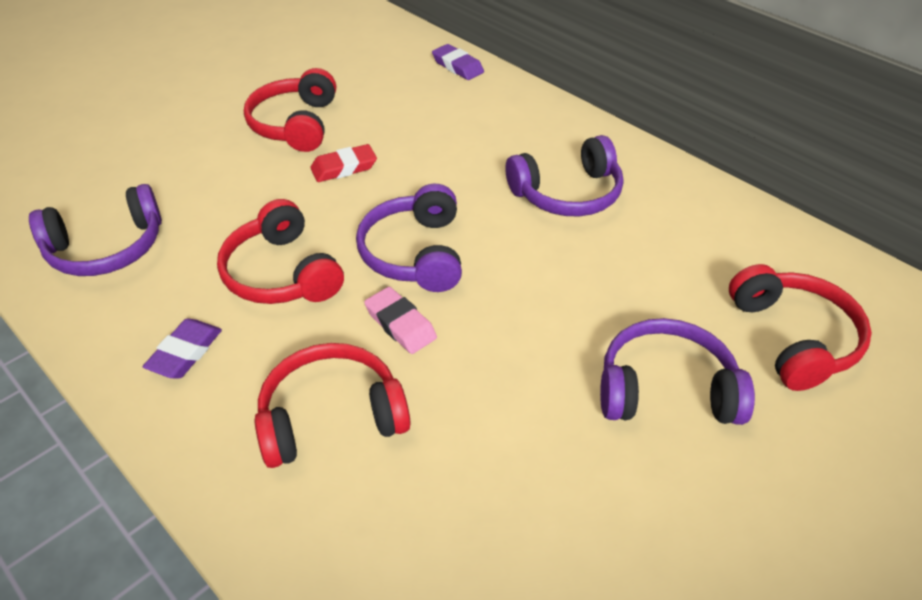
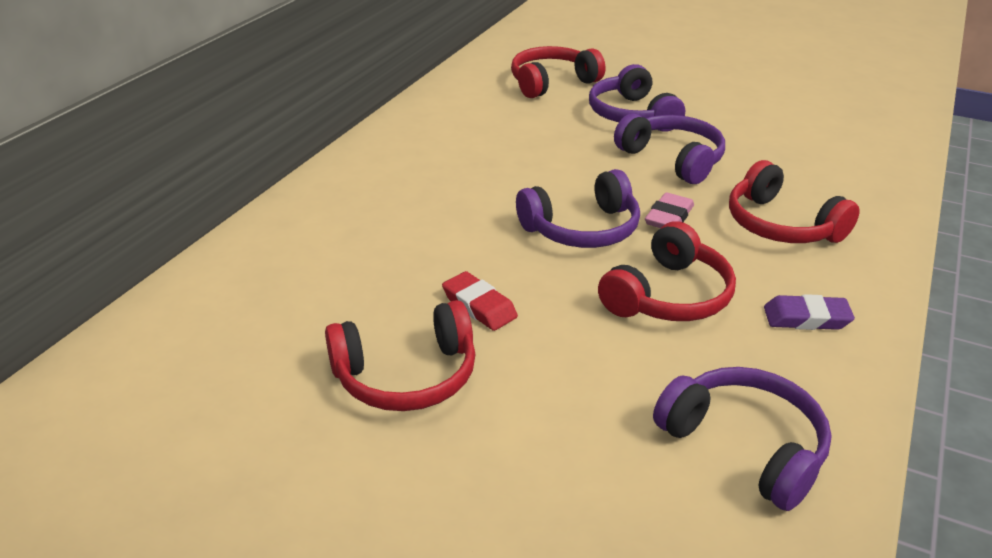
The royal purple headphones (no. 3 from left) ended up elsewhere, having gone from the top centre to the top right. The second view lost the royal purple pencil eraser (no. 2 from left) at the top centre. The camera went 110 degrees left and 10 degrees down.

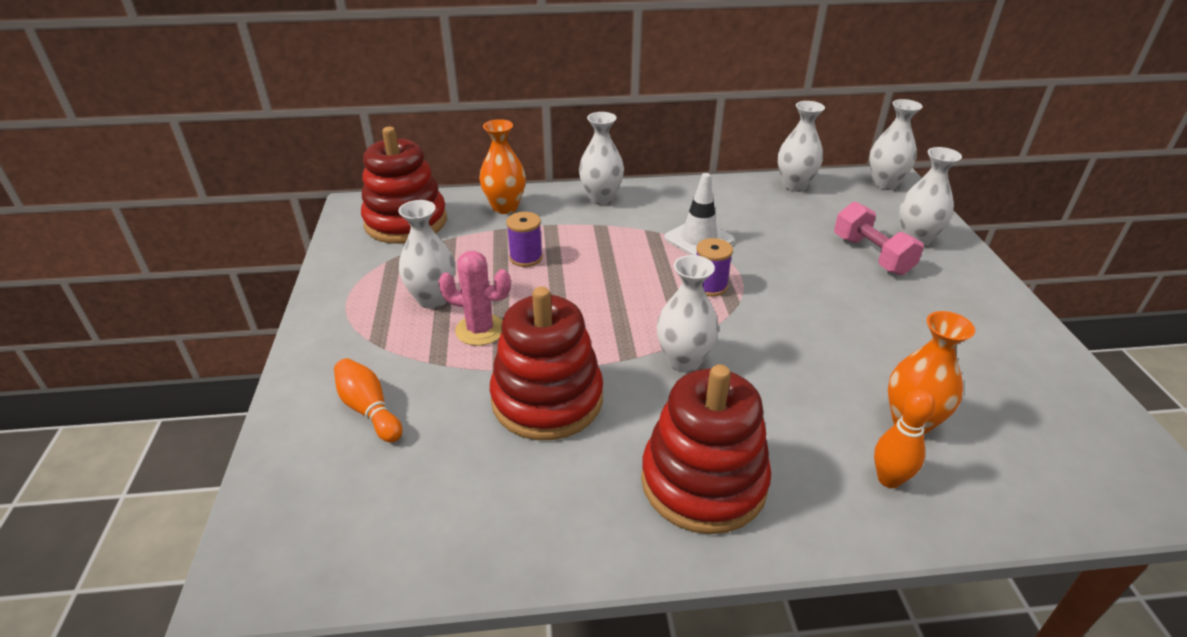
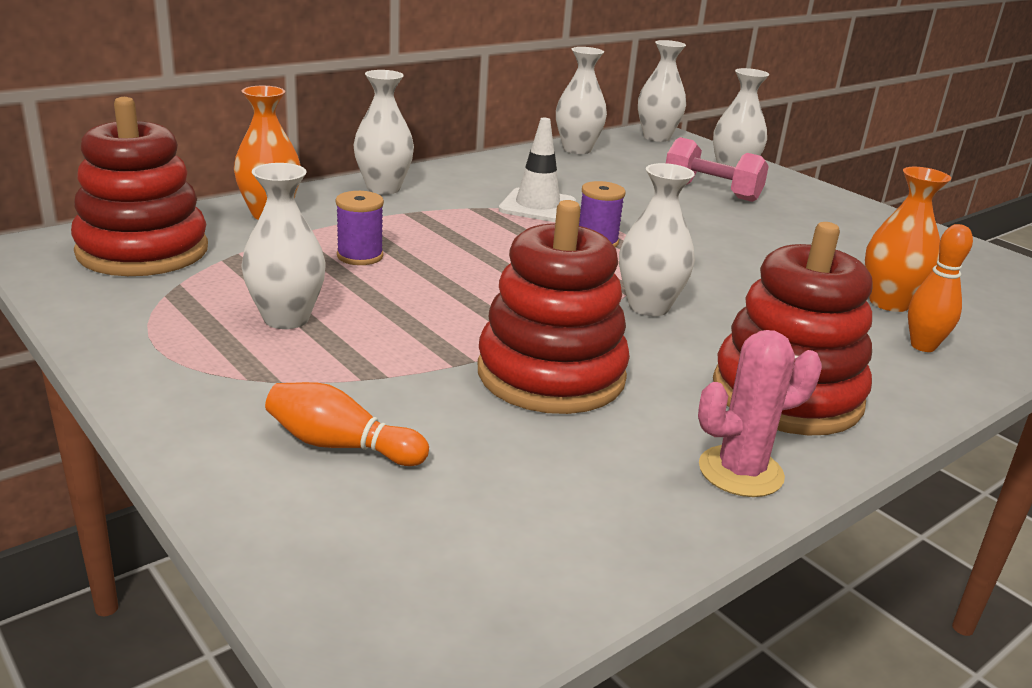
The rosy cactus ended up elsewhere, having gone from the centre to the middle right. The camera went 35 degrees left and 10 degrees down.

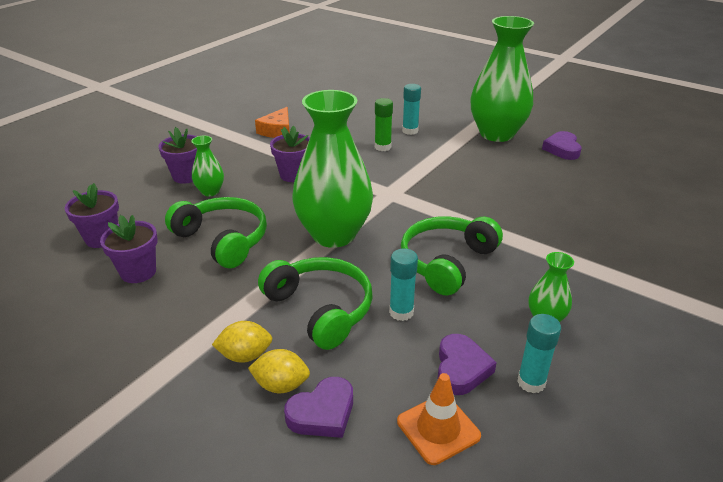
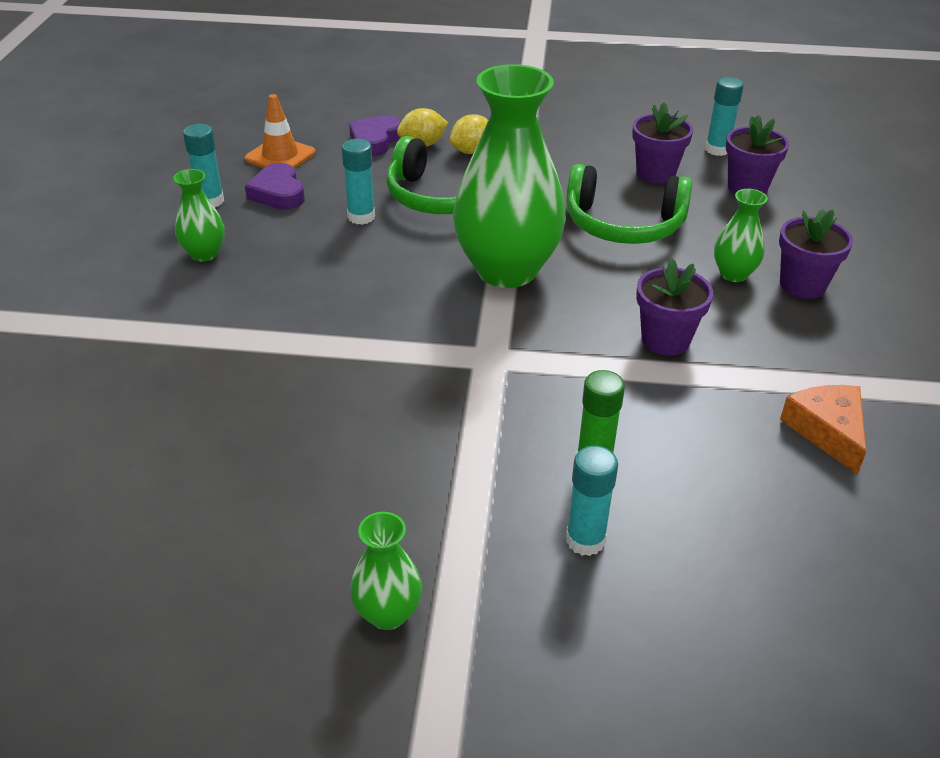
The size of the leaf-green vase (no. 3 from left in the first image) at the top right changed by a factor of 0.44. The second view gained the teal glue (no. 4 from left) at the top right. The second view lost the leaf-green headphones (no. 3 from left) at the centre. The second view lost the royal purple heart (no. 3 from left) at the top right. The camera went 150 degrees right and 5 degrees up.

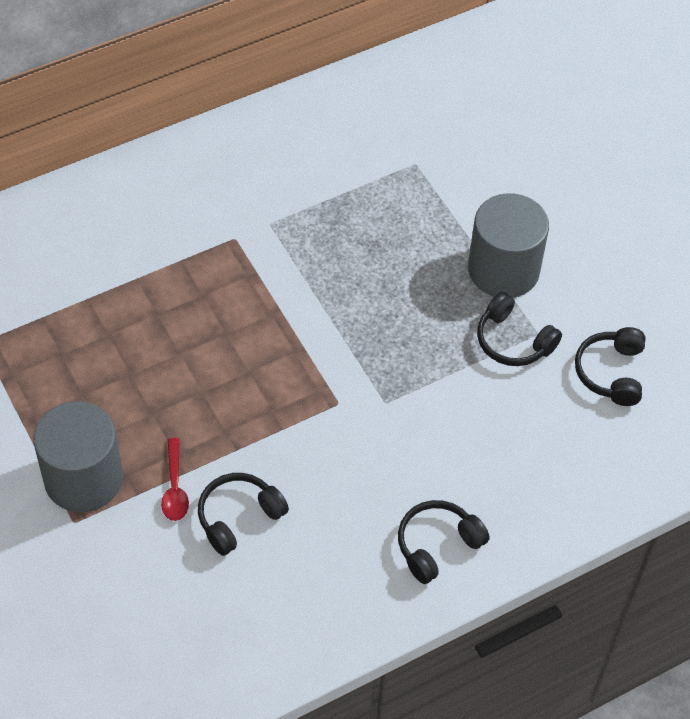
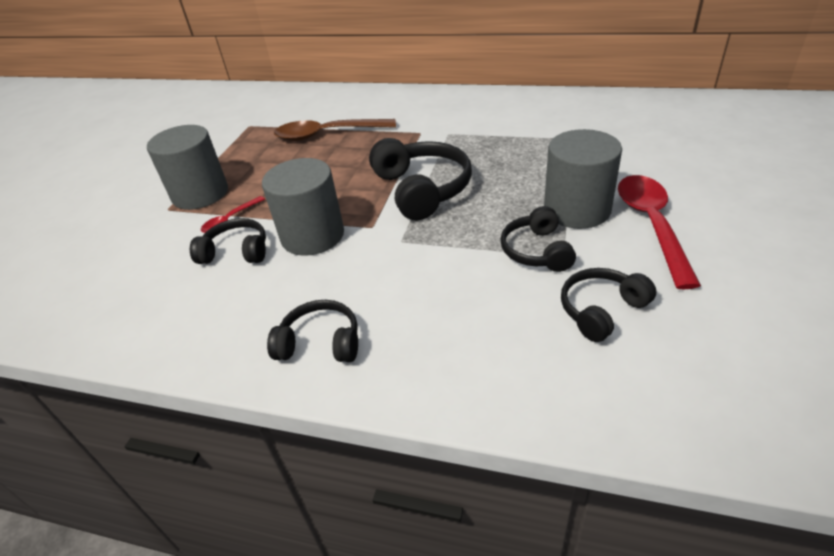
The second view gained the gray cylinder (no. 2 from left) at the centre. The second view gained the dark brown teaspoon at the top centre. The second view gained the jet-black headphones (no. 3 from left) at the top centre. The second view gained the red teaspoon (no. 2 from left) at the middle right. The camera went 50 degrees right and 15 degrees down.

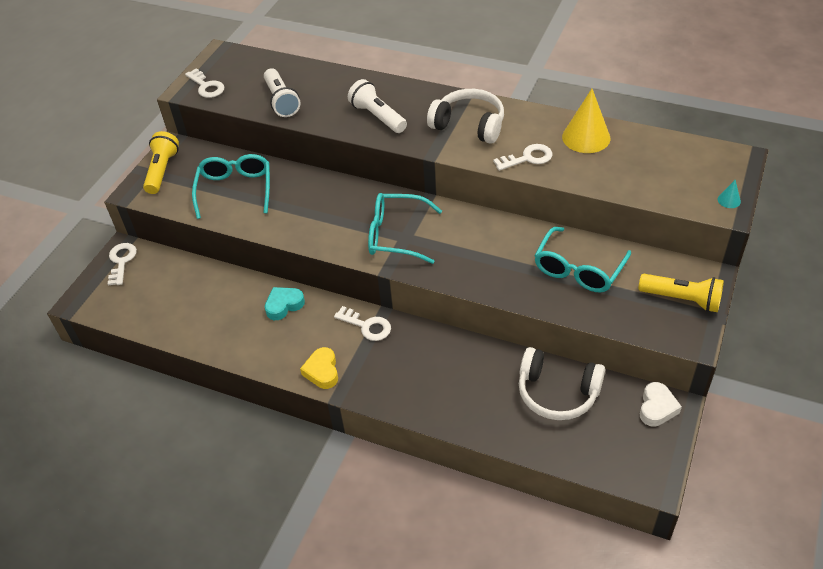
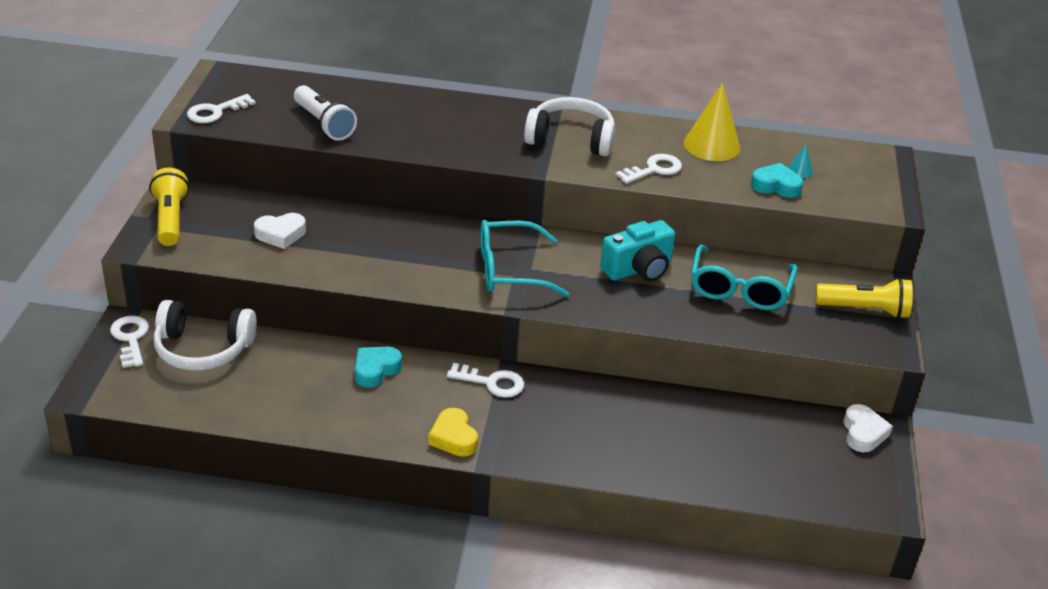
The snow-white headphones (no. 2 from left in the first image) ended up elsewhere, having gone from the bottom right to the middle left. The snow-white door key (no. 2 from left) at the top left ended up facing another way, 105 degrees clockwise from before. Where the teal glasses (no. 1 from left) stood at the top left, the snow-white heart (no. 1 from left) came to stand at the middle left. The second view gained the teal compact camera at the centre. The second view gained the teal heart (no. 2 from left) at the top right. The teal cone shape ended up elsewhere, having gone from the middle right to the top right. The second view lost the snow-white flashlight (no. 2 from left) at the top centre. The camera went 20 degrees left and 10 degrees down.

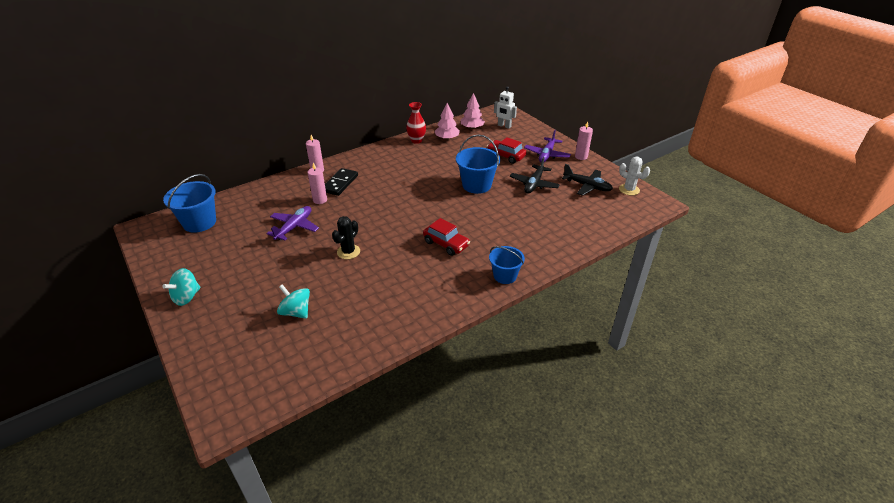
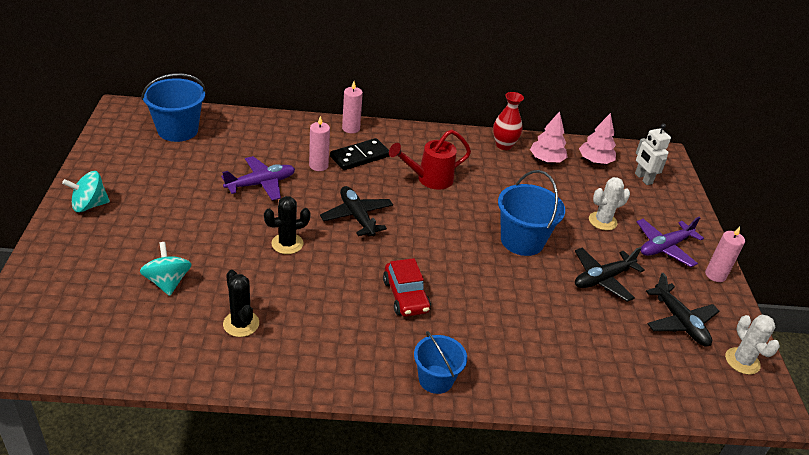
The second view gained the jet-black cactus (no. 1 from left) at the middle left. The second view gained the jet-black aeroplane (no. 1 from left) at the centre. The second view gained the red watering pot at the centre. Where the red car (no. 2 from left) stood at the top centre, the snow-white cactus (no. 1 from left) came to stand at the middle right. The camera went 30 degrees right and 0 degrees up.

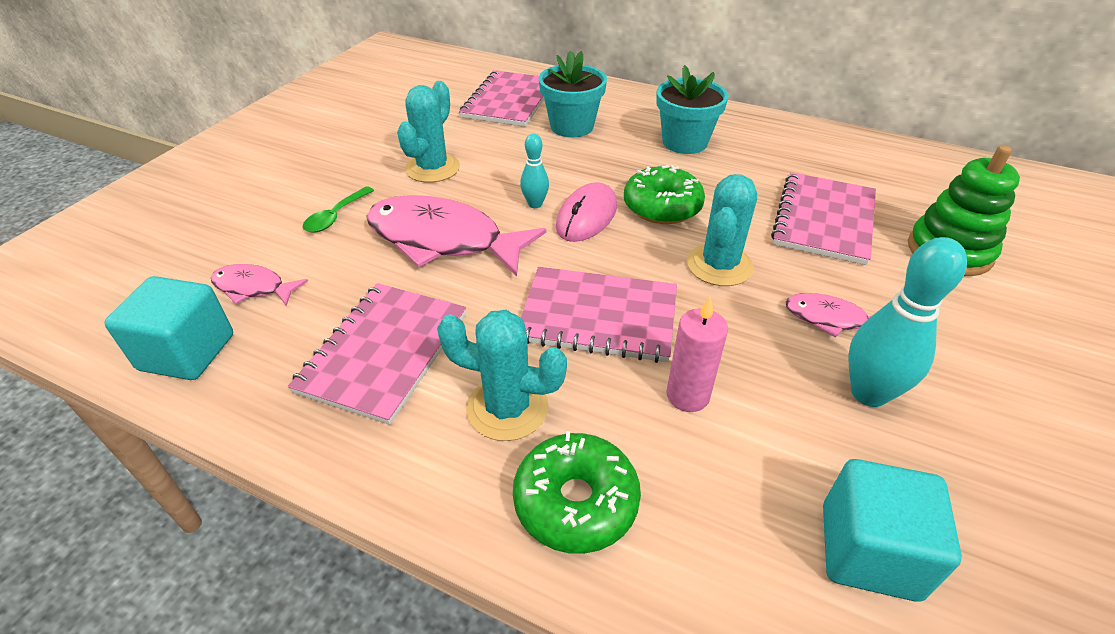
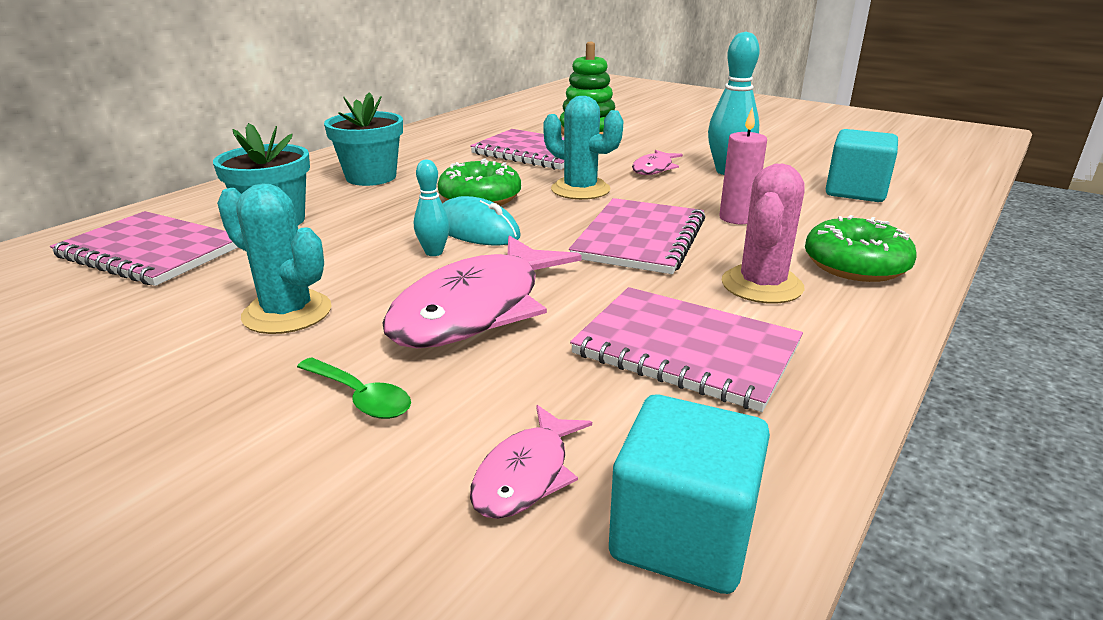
What was the rosy computer mouse at the centre turned into the teal computer mouse at the centre. What was the teal cactus (no. 2 from left) at the centre turned into the rosy cactus at the middle right. The camera went 80 degrees left and 15 degrees down.

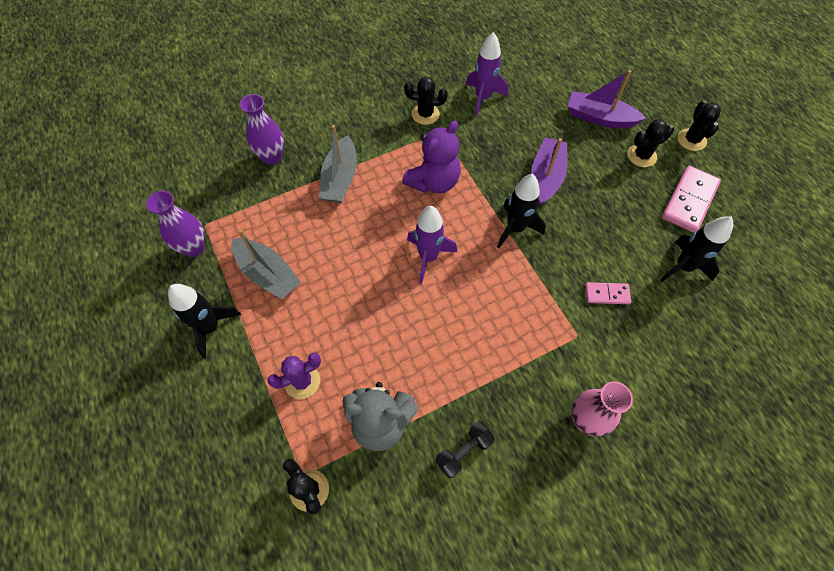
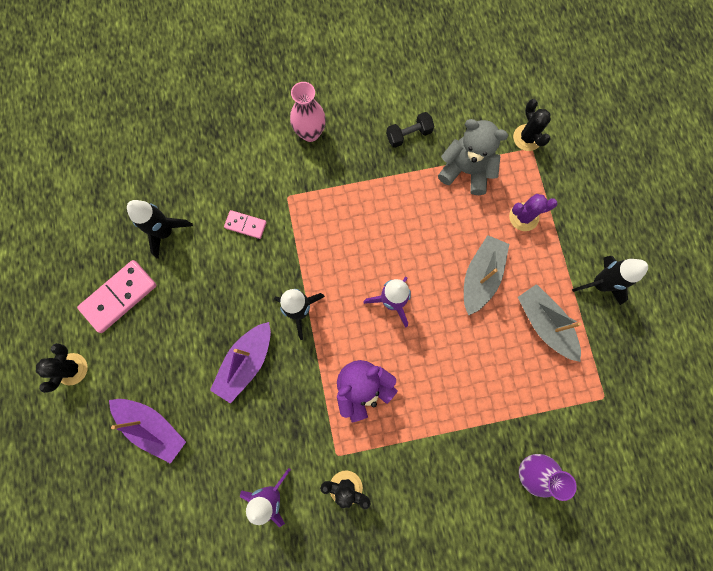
The gray boat (no. 2 from left in the first image) ended up elsewhere, having gone from the top centre to the middle right. The second view lost the royal purple vase (no. 1 from left) at the middle left. The second view lost the jet-black cactus (no. 3 from left) at the top right. The camera went 165 degrees left and 15 degrees up.

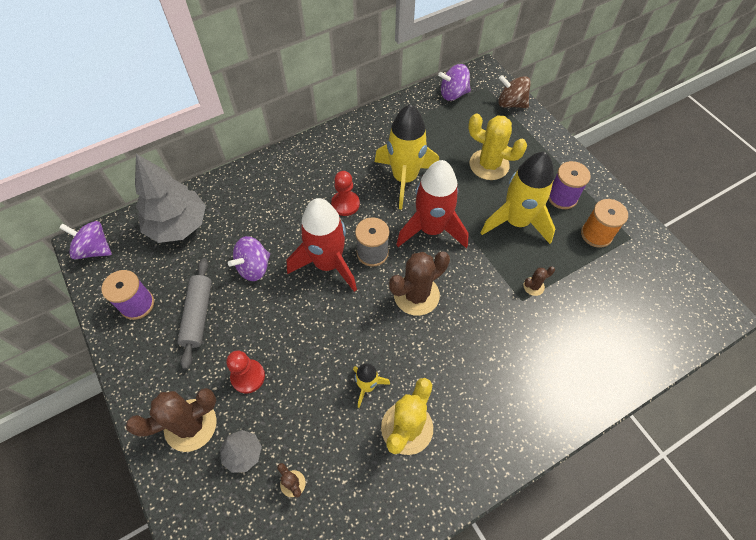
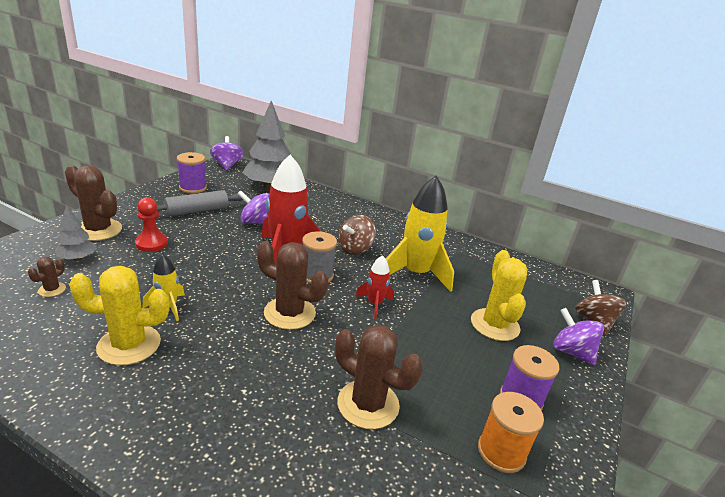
The size of the dark brown cactus (no. 4 from left) at the middle right changed by a factor of 2.16. Where the red pawn (no. 2 from left) stood at the centre, the dark brown spinning top (no. 1 from left) came to stand at the centre. The size of the red rocket (no. 2 from left) at the centre changed by a factor of 0.49. The royal purple spinning top (no. 3 from left) ended up elsewhere, having gone from the top centre to the bottom right. The second view lost the yellow rocket (no. 3 from left) at the middle right. The camera went 55 degrees right and 30 degrees down.

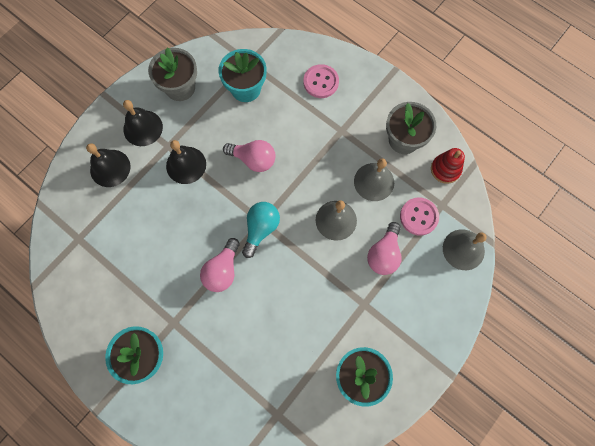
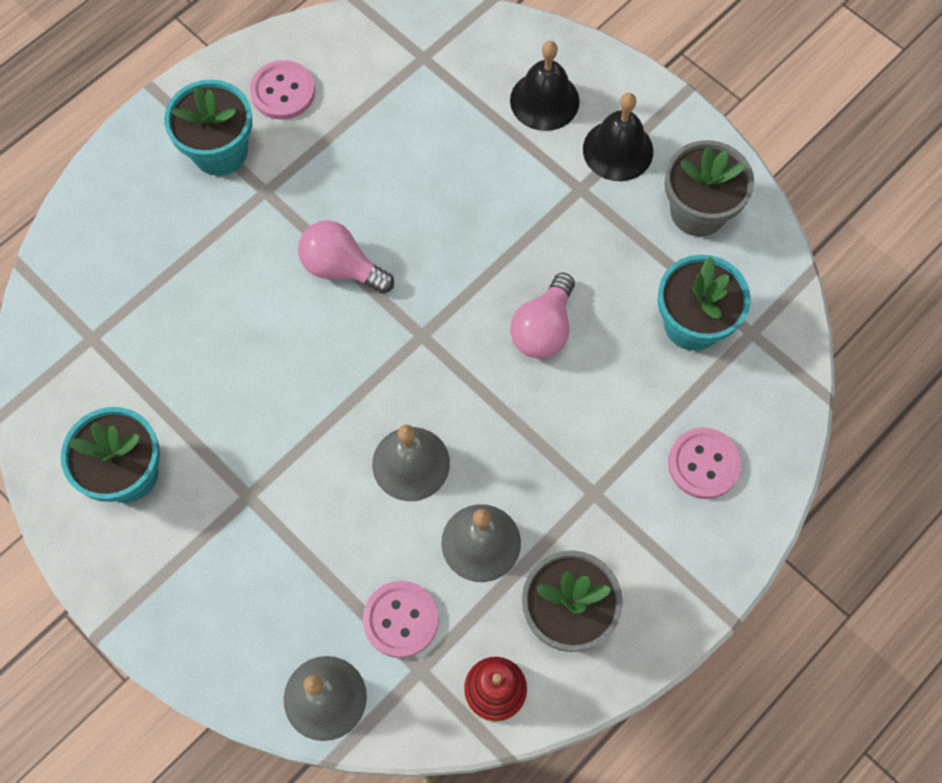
The second view gained the rosy sewing button (no. 1 from left) at the top left. The second view lost the jet-black hand bell (no. 3 from left) at the middle left. The second view lost the teal lightbulb at the centre. The second view lost the rosy lightbulb (no. 3 from left) at the centre. The camera went 95 degrees right and 5 degrees down.

